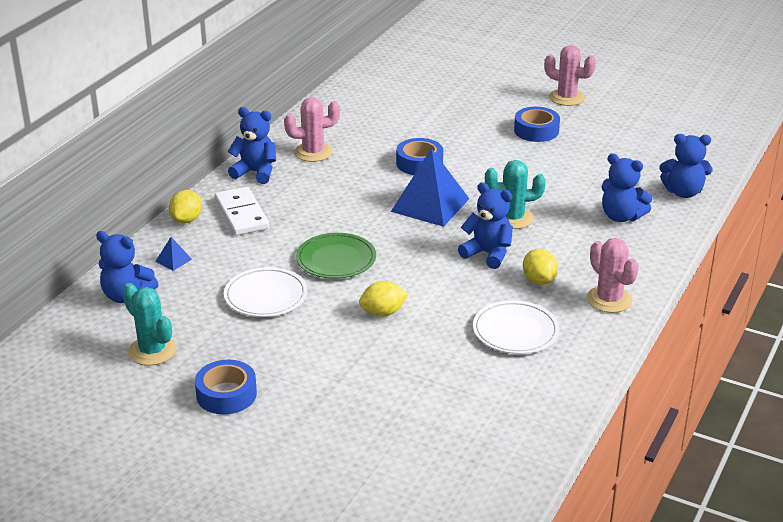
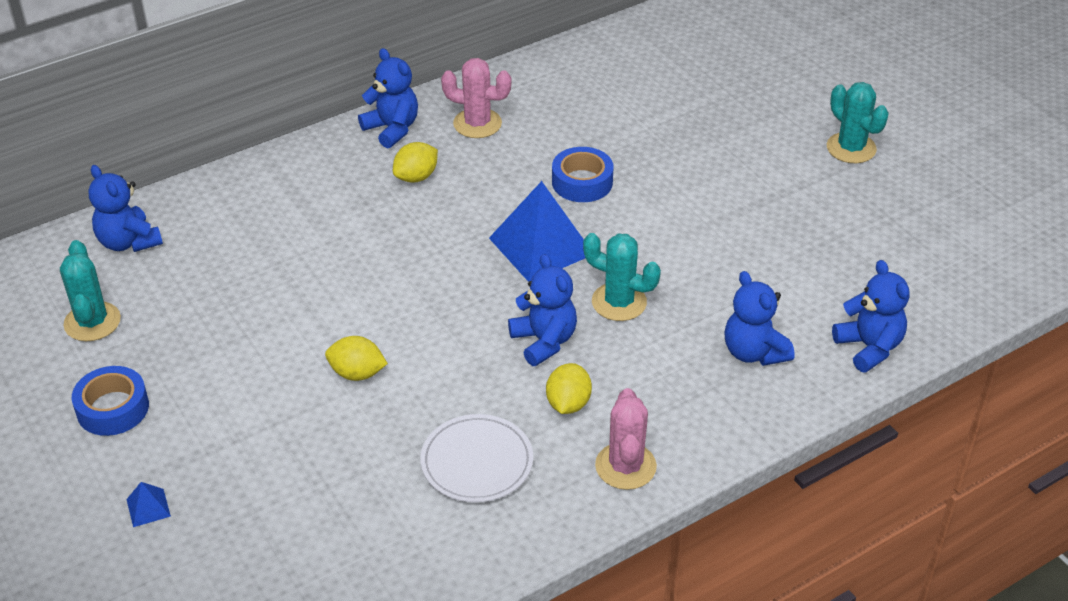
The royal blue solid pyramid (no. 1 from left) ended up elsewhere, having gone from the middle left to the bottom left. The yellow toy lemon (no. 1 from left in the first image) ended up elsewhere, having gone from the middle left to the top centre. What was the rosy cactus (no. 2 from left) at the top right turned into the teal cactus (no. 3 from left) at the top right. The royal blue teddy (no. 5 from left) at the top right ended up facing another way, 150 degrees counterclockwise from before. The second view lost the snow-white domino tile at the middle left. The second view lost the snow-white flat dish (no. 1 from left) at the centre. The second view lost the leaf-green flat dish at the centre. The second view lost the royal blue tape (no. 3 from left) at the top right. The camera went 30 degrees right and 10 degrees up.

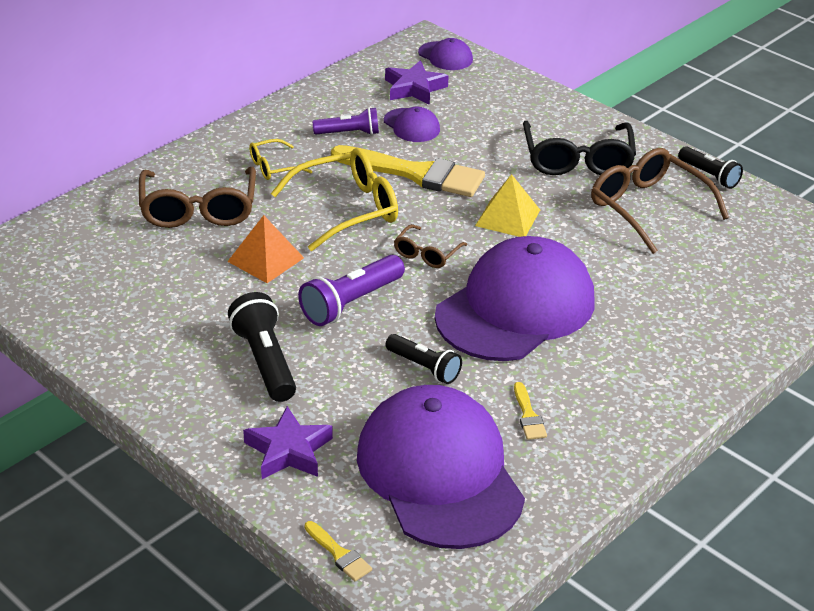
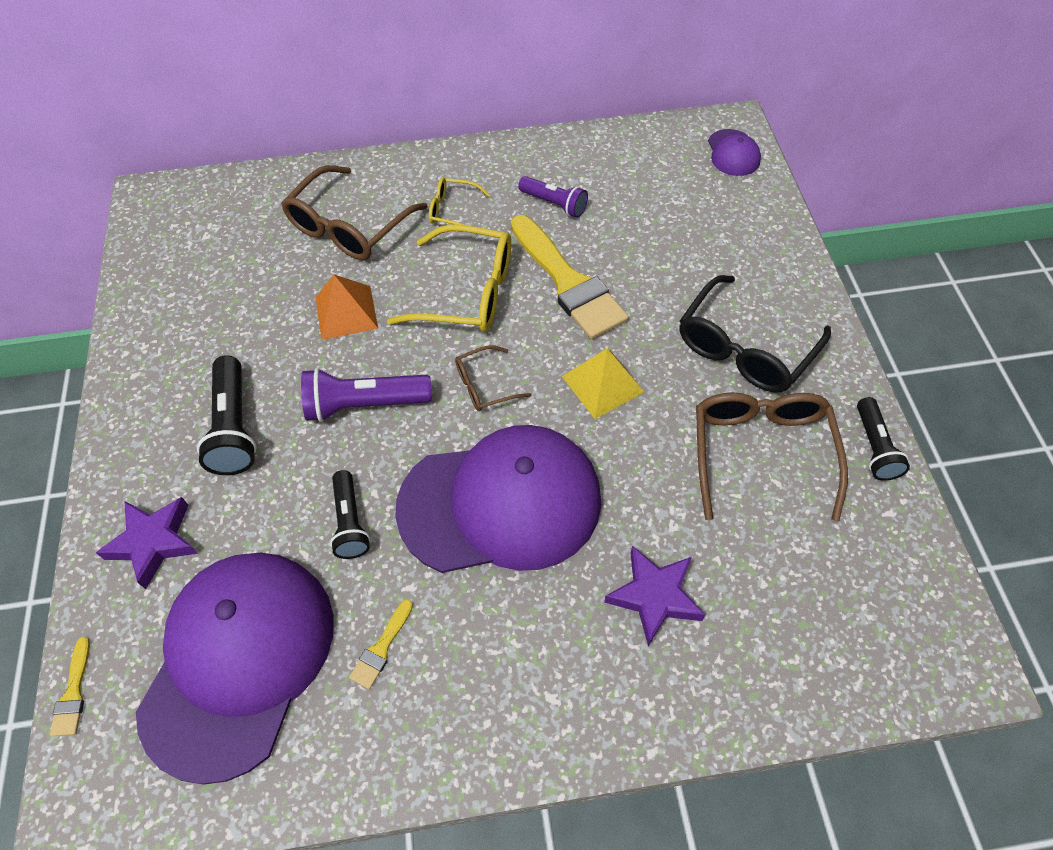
The jet-black flashlight (no. 1 from left) at the middle left ended up facing another way, 150 degrees clockwise from before. The royal purple five-pointed star (no. 2 from left) ended up elsewhere, having gone from the top centre to the bottom centre. The second view lost the royal purple peaked cap (no. 1 from left) at the top centre. The camera went 40 degrees right and 20 degrees up.

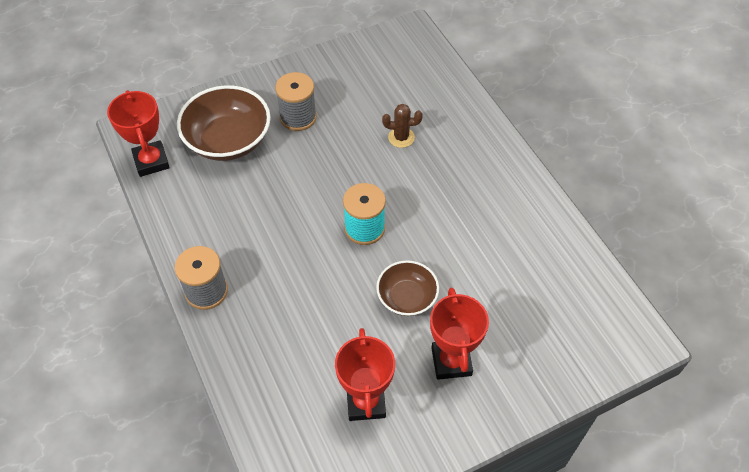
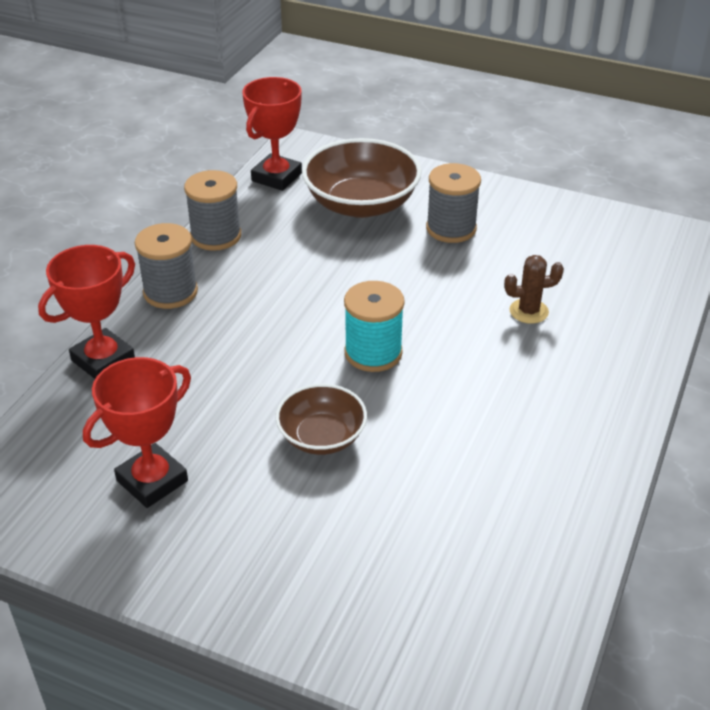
The red award cup (no. 3 from left in the first image) ended up elsewhere, having gone from the bottom centre to the middle left. The second view gained the gray bobbin (no. 2 from left) at the top left. The dark brown cactus at the top centre ended up facing another way, 60 degrees counterclockwise from before. The camera went 50 degrees right and 15 degrees down.

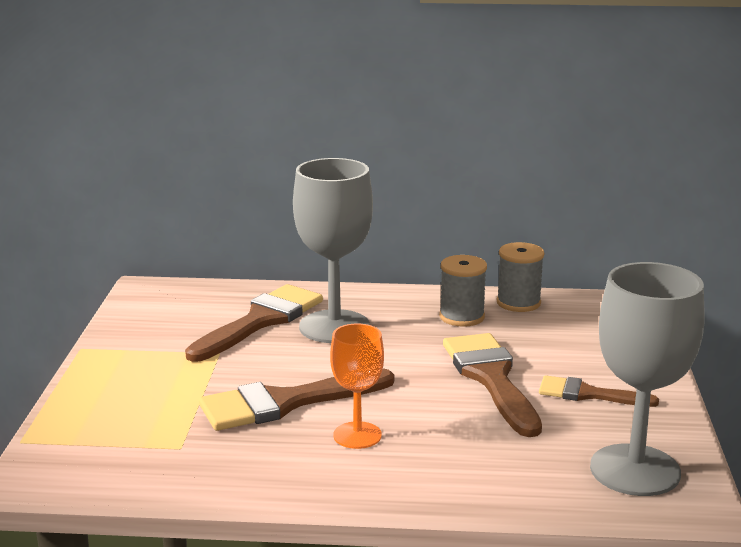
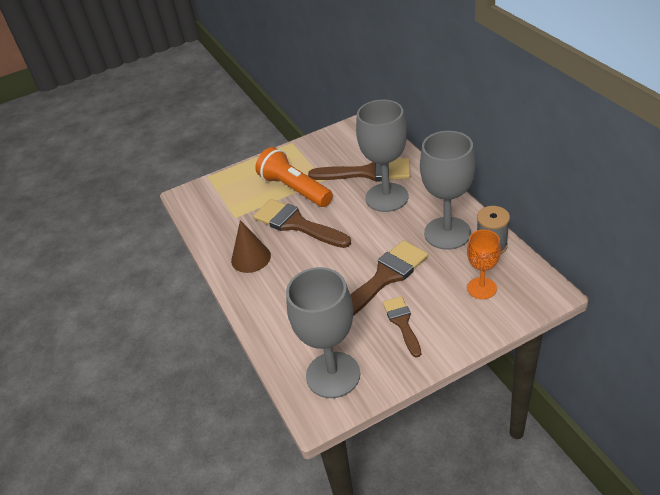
The second view gained the dark brown cone shape at the centre. The second view gained the orange flashlight at the centre. Where the gray bobbin (no. 1 from left) stood at the centre, the gray wine glass (no. 3 from left) came to stand at the middle right. The orange wine glass ended up elsewhere, having gone from the bottom centre to the middle right. The camera went 65 degrees right and 20 degrees up.

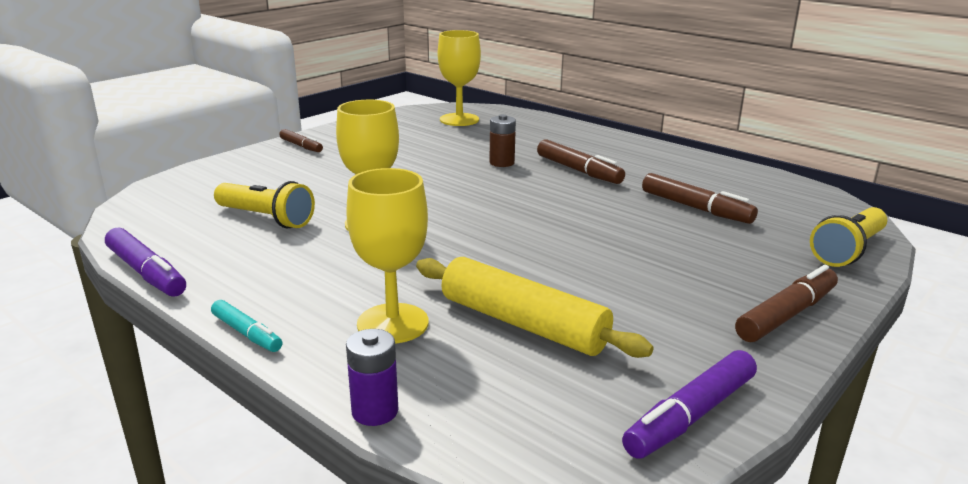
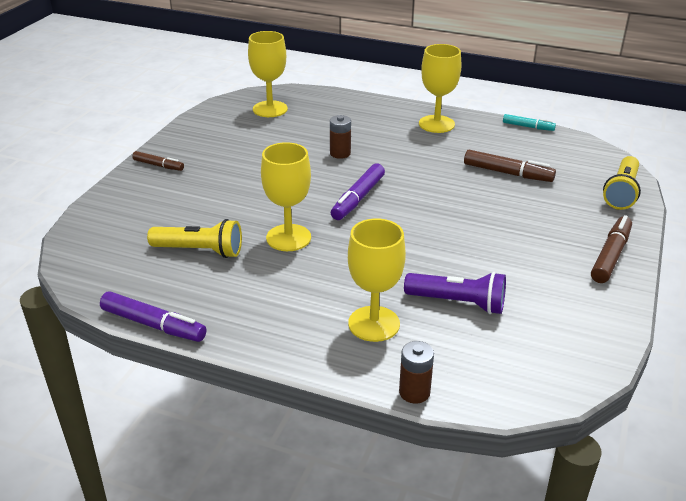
The royal purple marker (no. 2 from left) ended up elsewhere, having gone from the bottom right to the centre. What was the royal purple AA battery at the bottom centre turned into the dark brown AA battery (no. 2 from left) at the bottom centre. Where the yellow dough roller stood at the centre, the royal purple flashlight came to stand at the centre. The second view gained the yellow wine glass (no. 4 from left) at the top centre. The teal marker ended up elsewhere, having gone from the bottom left to the top right. The second view lost the dark brown marker (no. 2 from left) at the top centre. The camera went 20 degrees left and 10 degrees up.

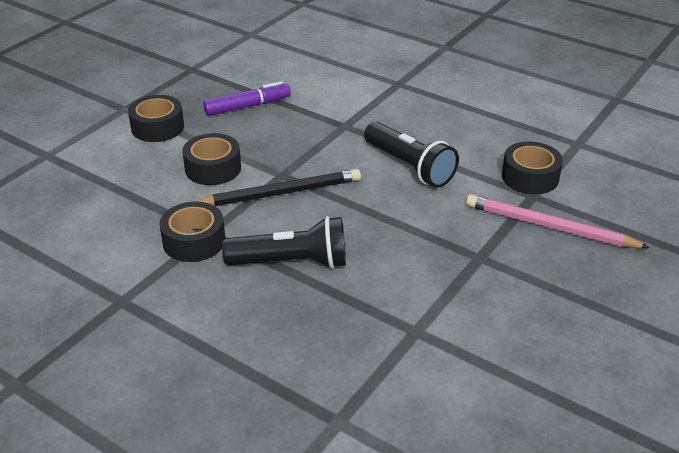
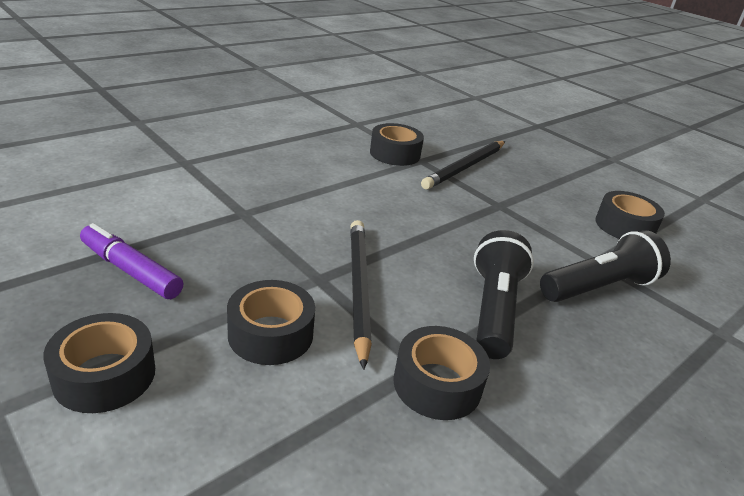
The royal purple marker at the top centre ended up facing another way, 45 degrees counterclockwise from before. What was the rosy pencil at the middle right turned into the jet-black pencil (no. 2 from left) at the top centre. The jet-black flashlight (no. 2 from left) ended up elsewhere, having gone from the centre to the middle right. The second view gained the jet-black tape (no. 5 from left) at the middle right. The camera went 80 degrees left and 5 degrees down.

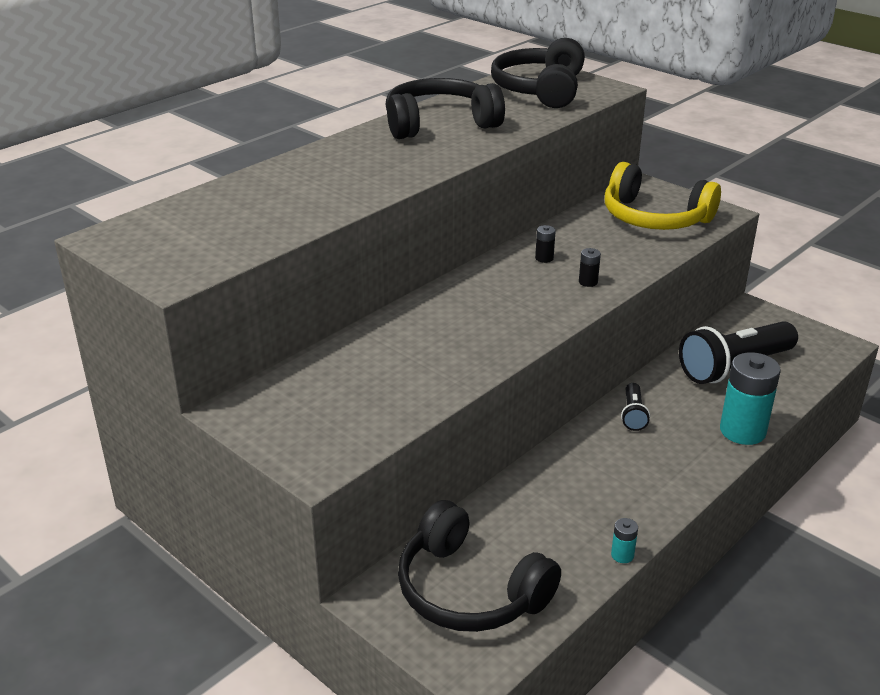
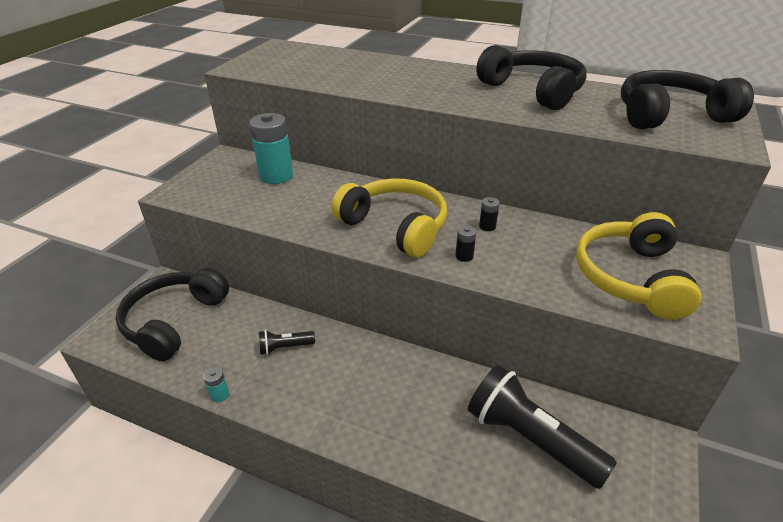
The teal AA battery (no. 2 from left) ended up elsewhere, having gone from the middle right to the top centre. The jet-black flashlight (no. 1 from left) ended up elsewhere, having gone from the middle right to the centre. The second view gained the yellow headphones (no. 1 from left) at the centre. The camera went 70 degrees right and 5 degrees up.

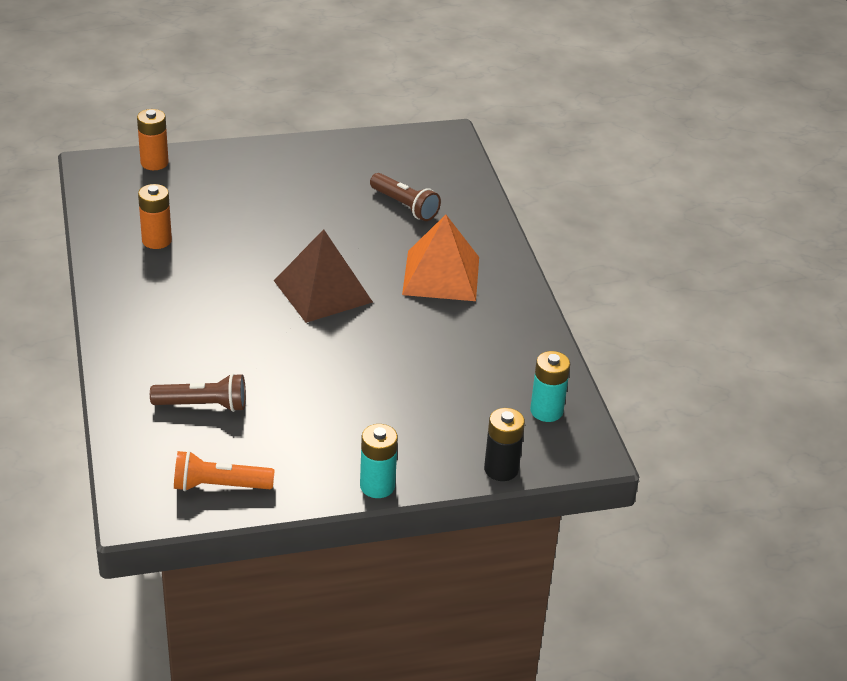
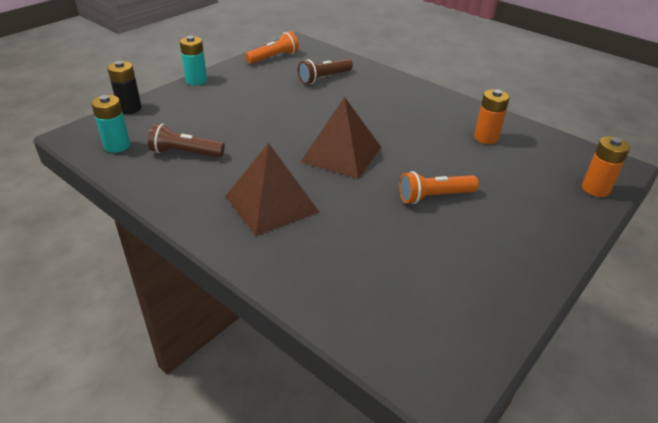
The dark brown flashlight (no. 2 from left in the first image) ended up elsewhere, having gone from the top centre to the top left. What was the orange solid pyramid at the centre turned into the dark brown solid pyramid (no. 1 from left) at the centre. The second view gained the orange flashlight (no. 2 from left) at the middle right. The camera went 145 degrees right and 0 degrees up.

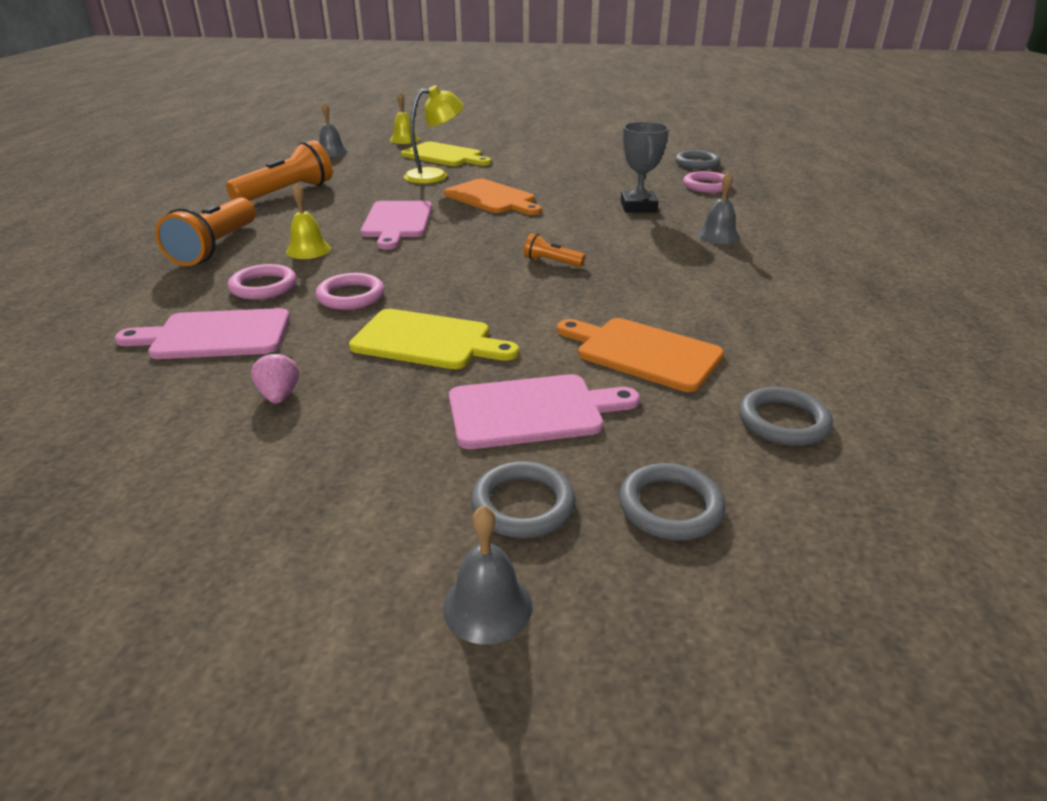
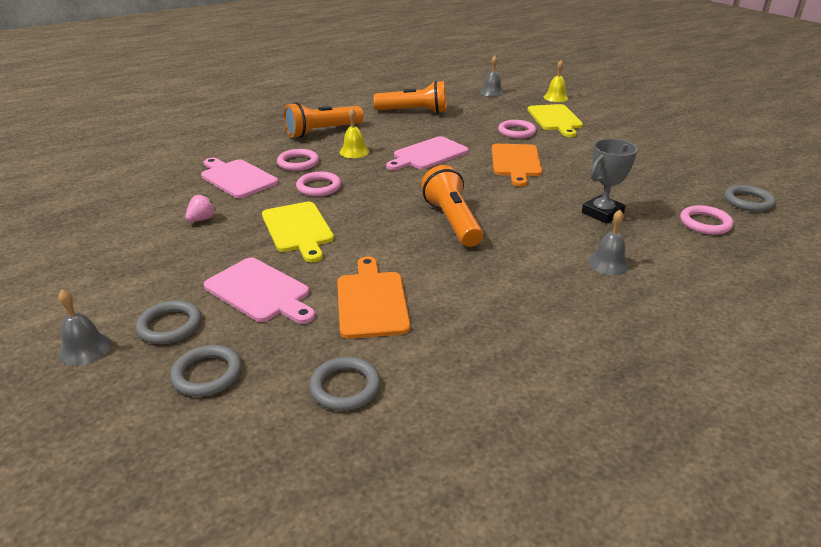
The size of the orange flashlight (no. 3 from left) at the top centre changed by a factor of 2.10. Where the yellow lamp stood at the top centre, the rosy hoop (no. 3 from left) came to stand at the top centre. The camera went 50 degrees right and 0 degrees up.

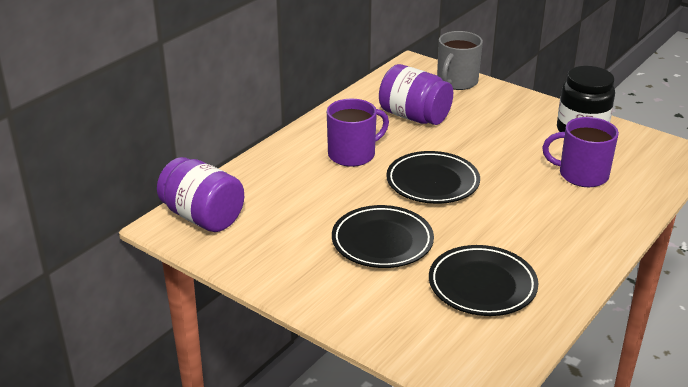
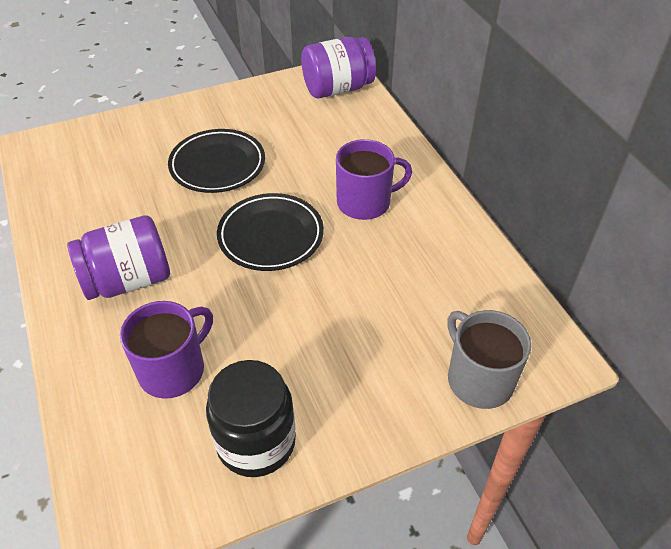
The royal purple jar (no. 2 from left in the first image) ended up elsewhere, having gone from the top centre to the middle left. The royal purple mug (no. 1 from left in the first image) at the centre ended up facing another way, 105 degrees counterclockwise from before. The second view lost the jet-black flat dish (no. 3 from left) at the bottom right. The camera went 120 degrees right and 15 degrees up.

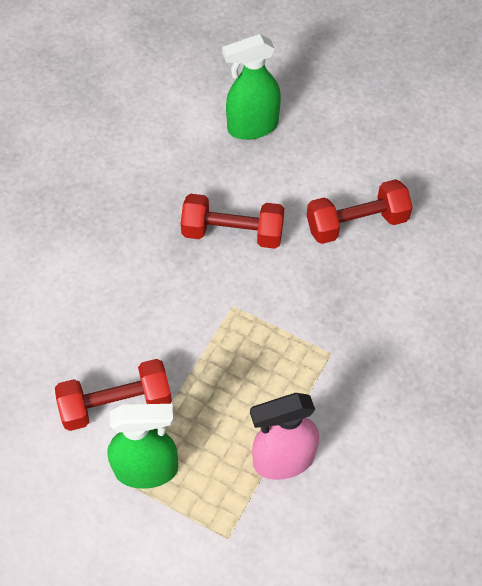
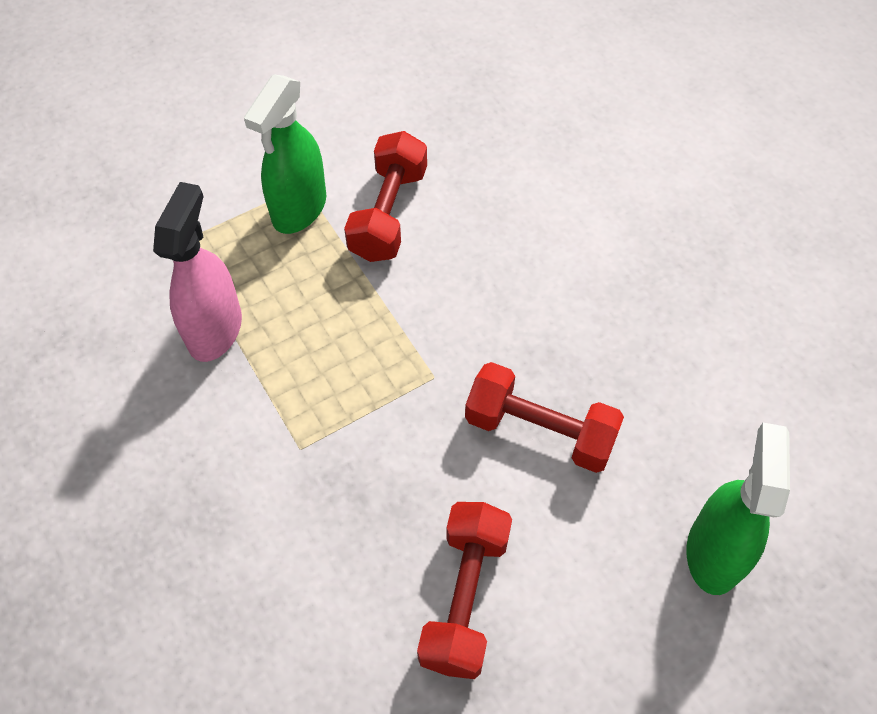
The red dumbbell (no. 2 from left in the first image) at the centre ended up facing another way, 75 degrees clockwise from before. The camera went 120 degrees right and 0 degrees up.

